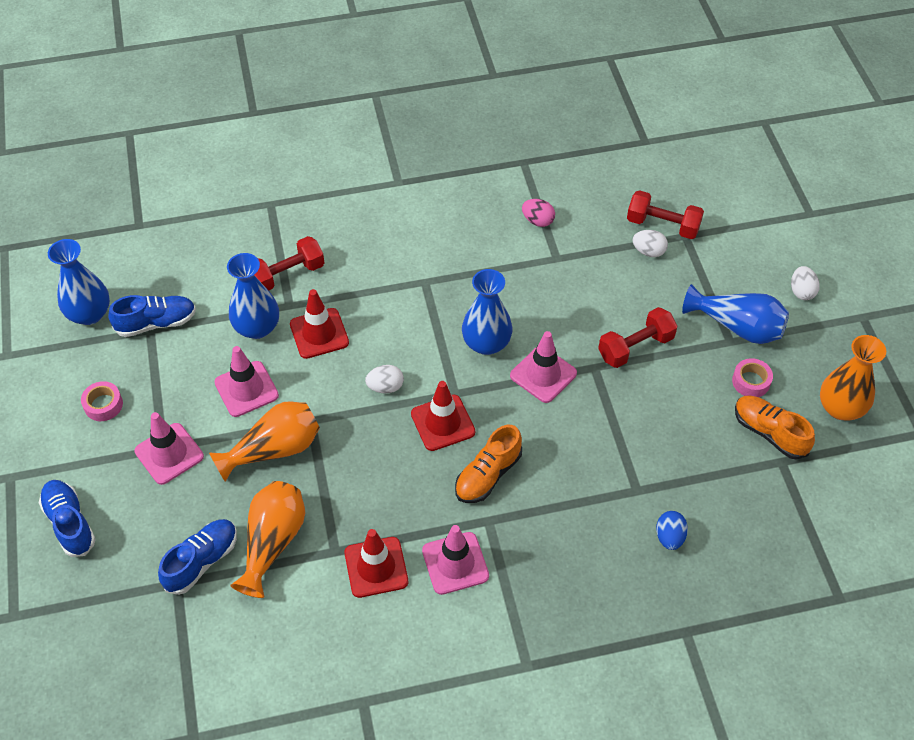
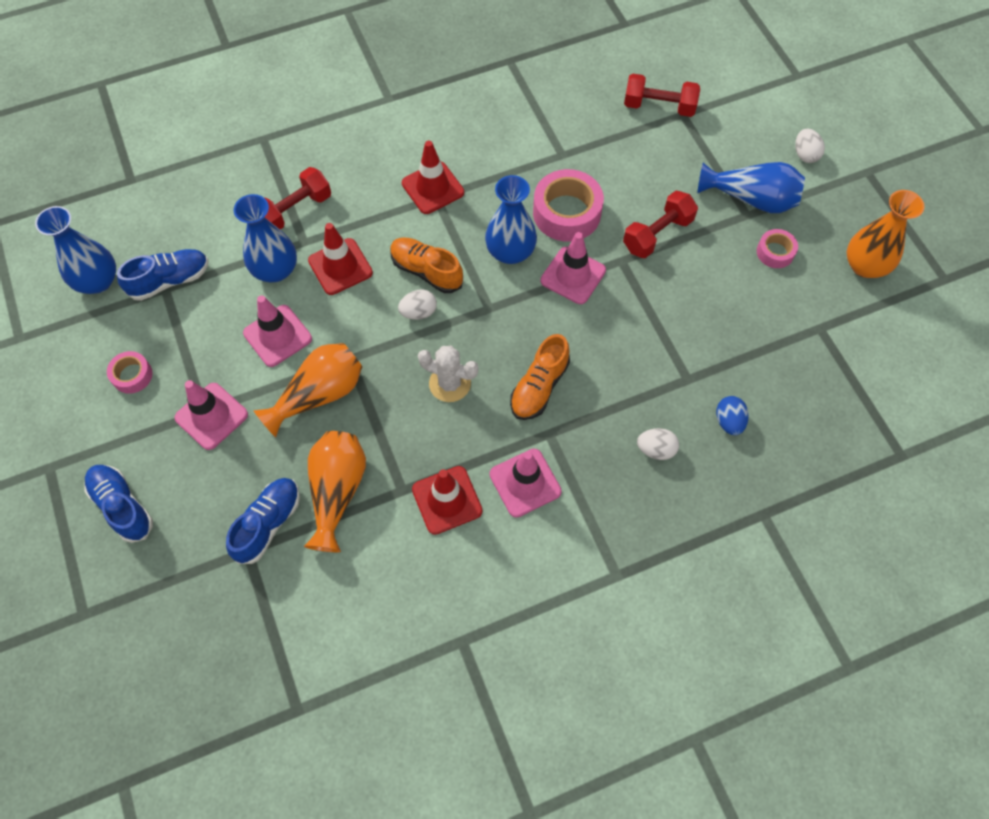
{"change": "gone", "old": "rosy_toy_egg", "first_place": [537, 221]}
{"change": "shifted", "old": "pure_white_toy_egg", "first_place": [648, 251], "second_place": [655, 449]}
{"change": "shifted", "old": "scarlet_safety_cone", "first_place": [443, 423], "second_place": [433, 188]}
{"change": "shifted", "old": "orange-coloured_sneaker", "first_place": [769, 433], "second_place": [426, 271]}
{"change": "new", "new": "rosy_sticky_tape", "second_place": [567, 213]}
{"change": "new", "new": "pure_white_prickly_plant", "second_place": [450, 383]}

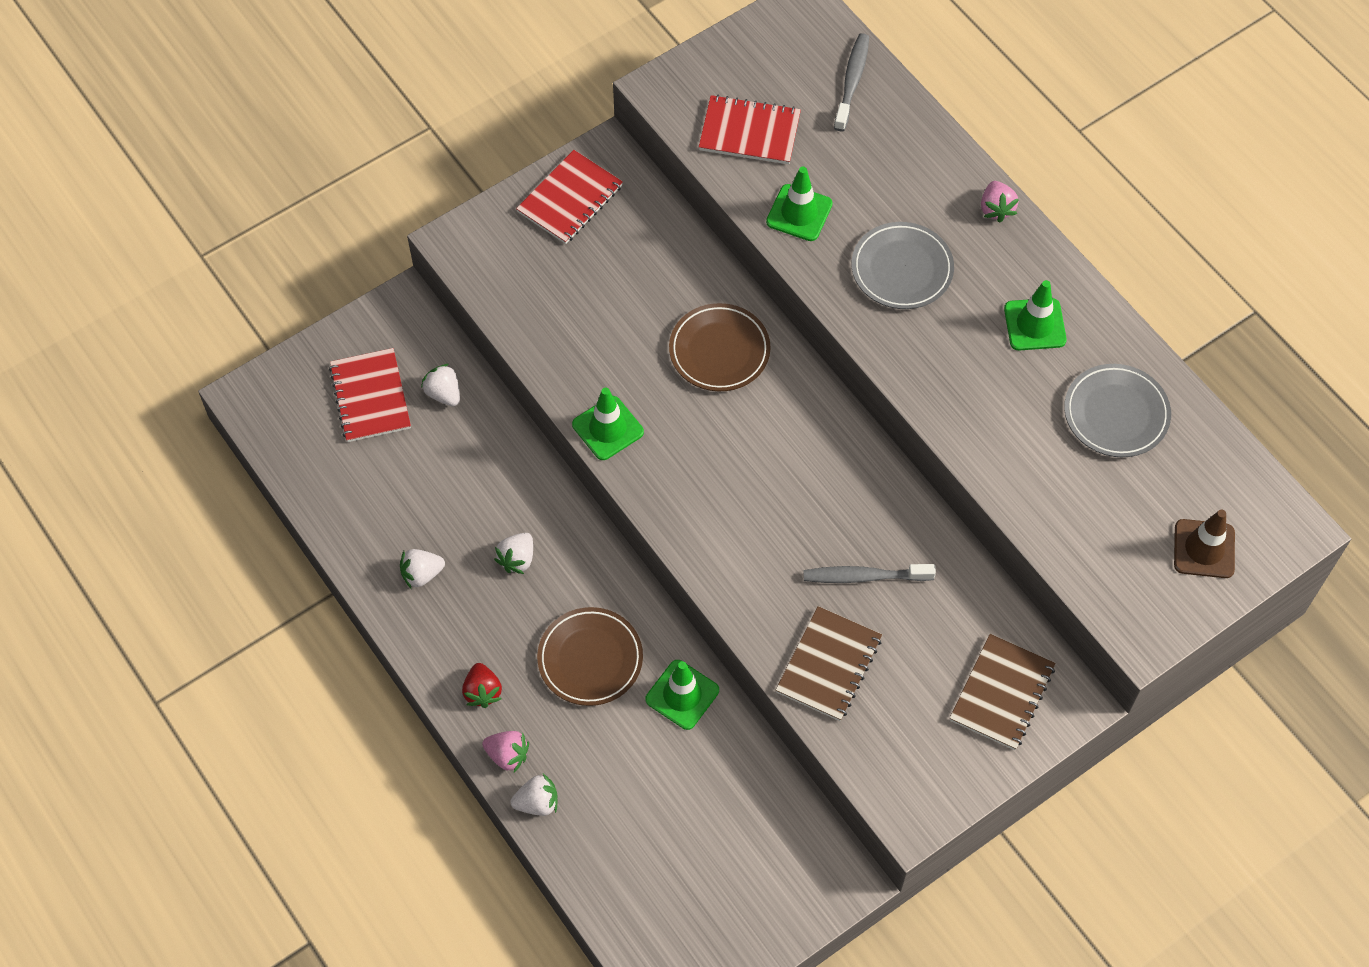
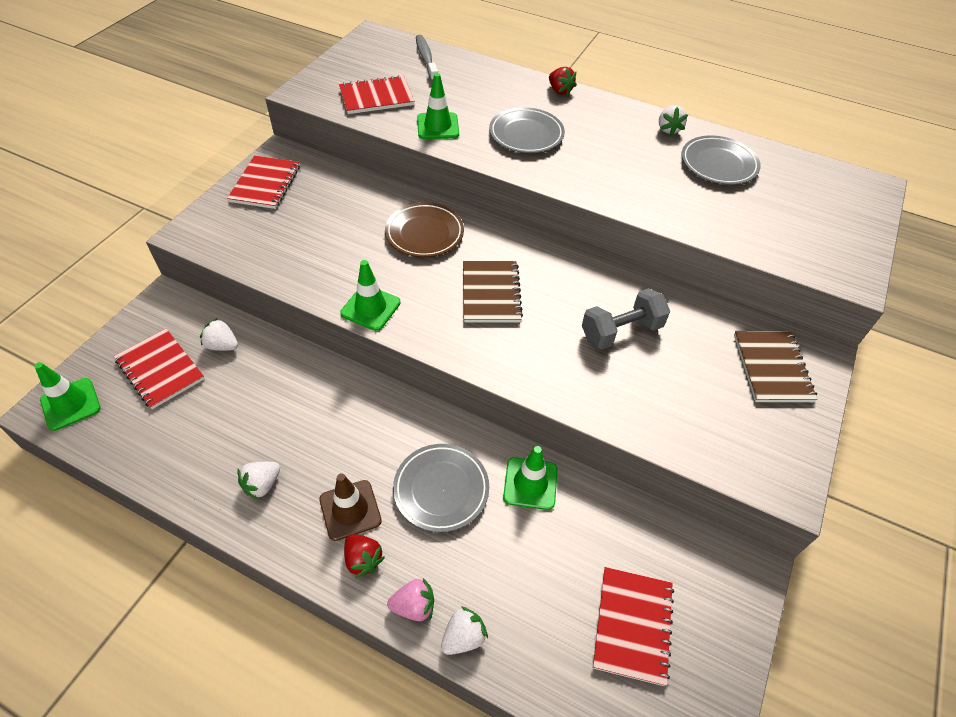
{"change": "repainted", "old": "rosy_berry", "new": "scarlet_berry", "first_place": [996, 209], "second_place": [560, 91]}
{"change": "shifted", "old": "emerald_safety_cone", "first_place": [1035, 324], "second_place": [70, 404]}
{"change": "shifted", "old": "brown_safety_cone", "first_place": [1204, 549], "second_place": [350, 510]}
{"change": "shifted", "old": "pure_white_berry", "first_place": [517, 559], "second_place": [668, 129]}
{"change": "swapped", "old": "grey_toothbrush", "new": "grey_hand_weight", "first_place": [864, 576], "second_place": [621, 331]}
{"change": "shifted", "old": "brown_notepad", "first_place": [829, 665], "second_place": [491, 293]}
{"change": "repainted", "old": "brown_plate", "new": "grey_plate", "first_place": [590, 659], "second_place": [441, 489]}
{"change": "new", "new": "scarlet_notepad", "second_place": [633, 625]}

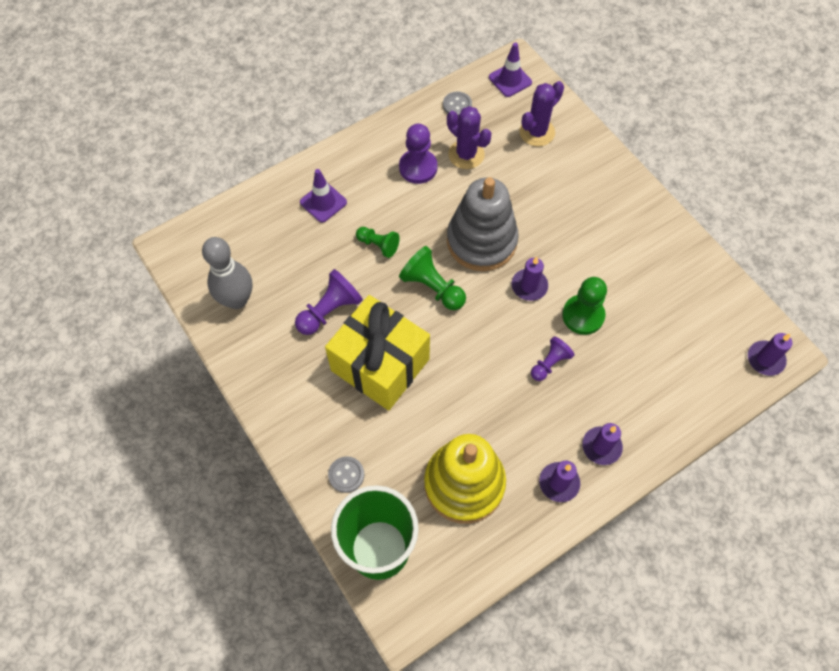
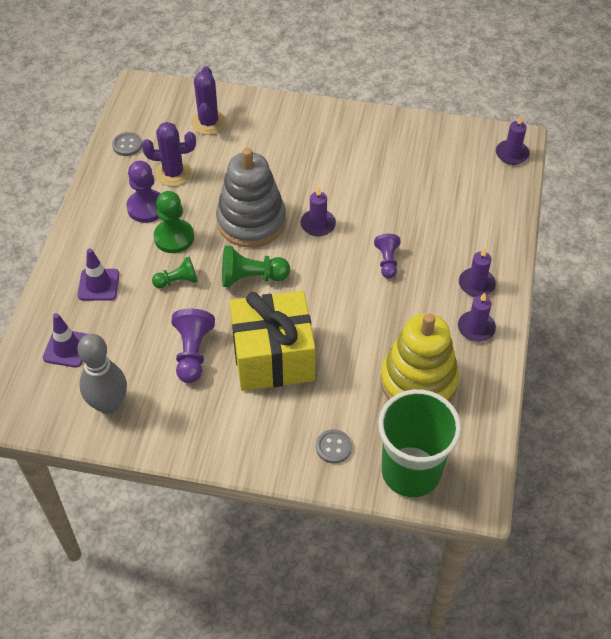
{"change": "shifted", "old": "violet_safety_cone", "first_place": [510, 80], "second_place": [67, 348]}
{"change": "shifted", "old": "emerald_game_pawn", "first_place": [583, 315], "second_place": [174, 237]}

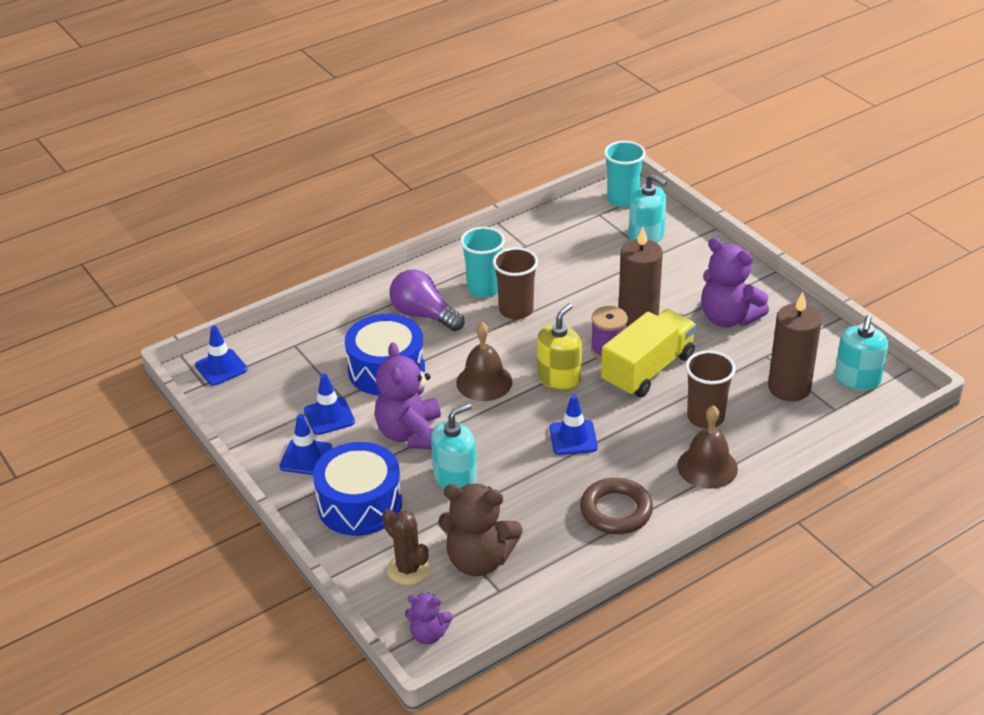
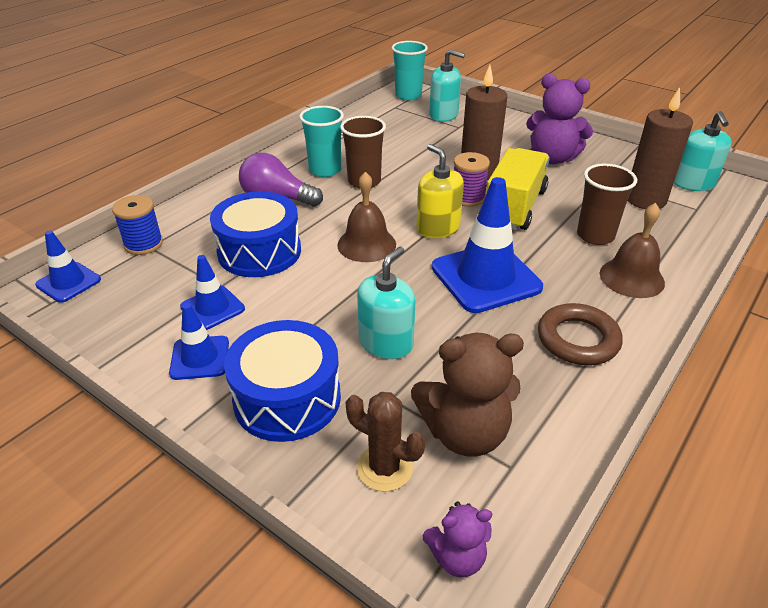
{"change": "rotated", "old": "golden_soap_pump", "first_place": [559, 378], "second_place": [438, 228], "degrees": -45}
{"change": "gone", "old": "violet_teddy", "first_place": [411, 434]}
{"change": "scaled", "old": "royal_blue_safety_cone", "first_place": [573, 438], "second_place": [485, 277], "factor": 1.84}
{"change": "new", "new": "royal_blue_bobbin", "second_place": [143, 244]}

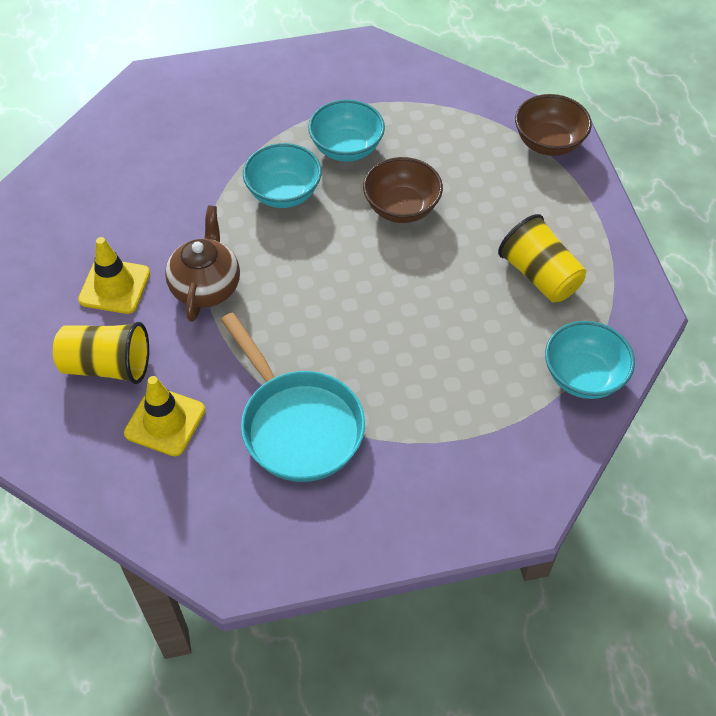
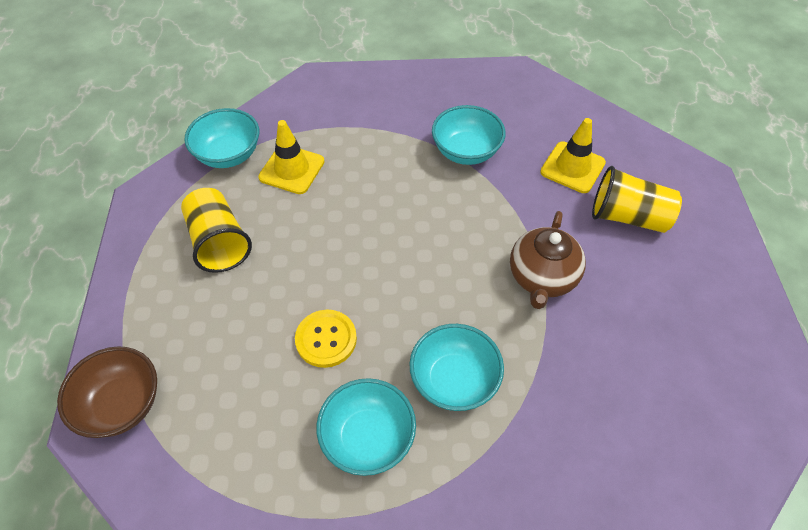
{"change": "swapped", "old": "brown_deep_dish", "new": "golden_button", "first_place": [401, 208], "second_place": [326, 339]}
{"change": "shifted", "old": "golden_safety_cone", "first_place": [114, 286], "second_place": [292, 169]}
{"change": "swapped", "old": "aqua_skillet", "new": "aqua_deep_dish", "first_place": [297, 425], "second_place": [466, 151]}

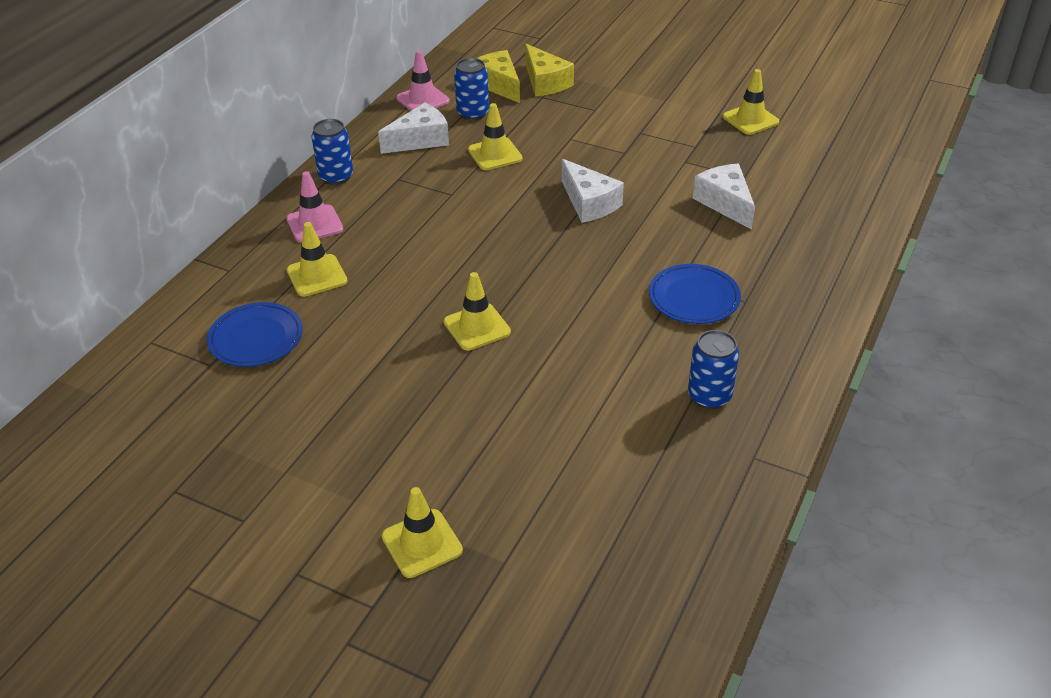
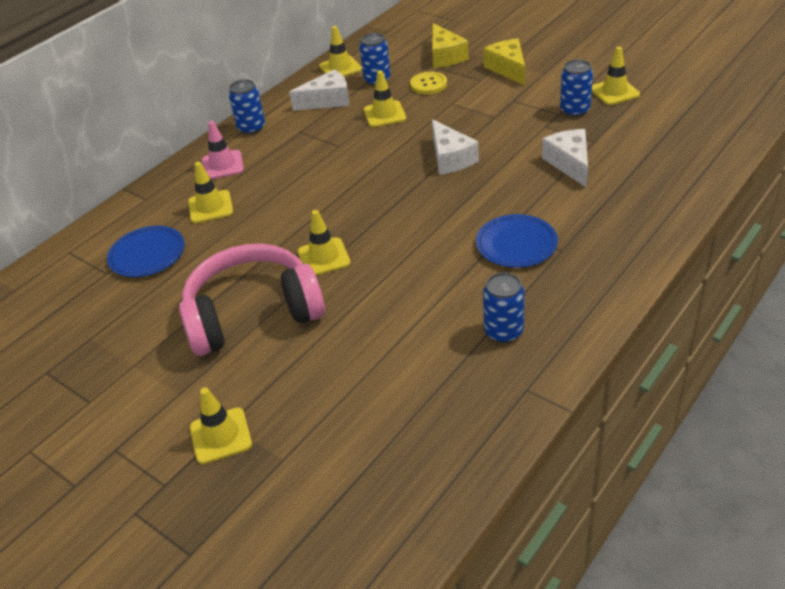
{"change": "repainted", "old": "rosy_safety_cone", "new": "golden_safety_cone", "first_place": [423, 99], "second_place": [340, 68]}
{"change": "shifted", "old": "golden_cheese_wedge", "first_place": [498, 85], "second_place": [508, 69]}
{"change": "new", "new": "royal_blue_soda_can", "second_place": [574, 110]}
{"change": "new", "new": "golden_button", "second_place": [428, 84]}
{"change": "new", "new": "rosy_headphones", "second_place": [253, 314]}

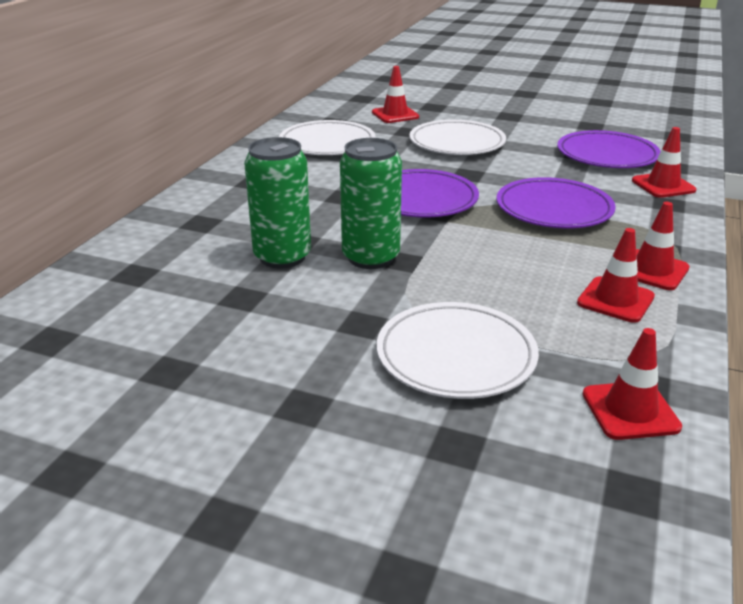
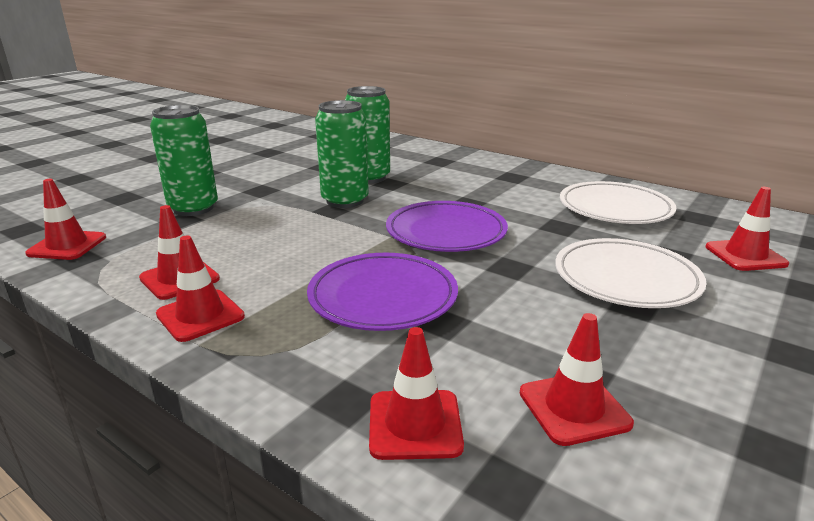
{"change": "swapped", "old": "violet_plate", "new": "scarlet_safety_cone", "first_place": [607, 155], "second_place": [574, 408]}
{"change": "swapped", "old": "pure_white_plate", "new": "emerald_soda_can", "first_place": [456, 356], "second_place": [193, 208]}

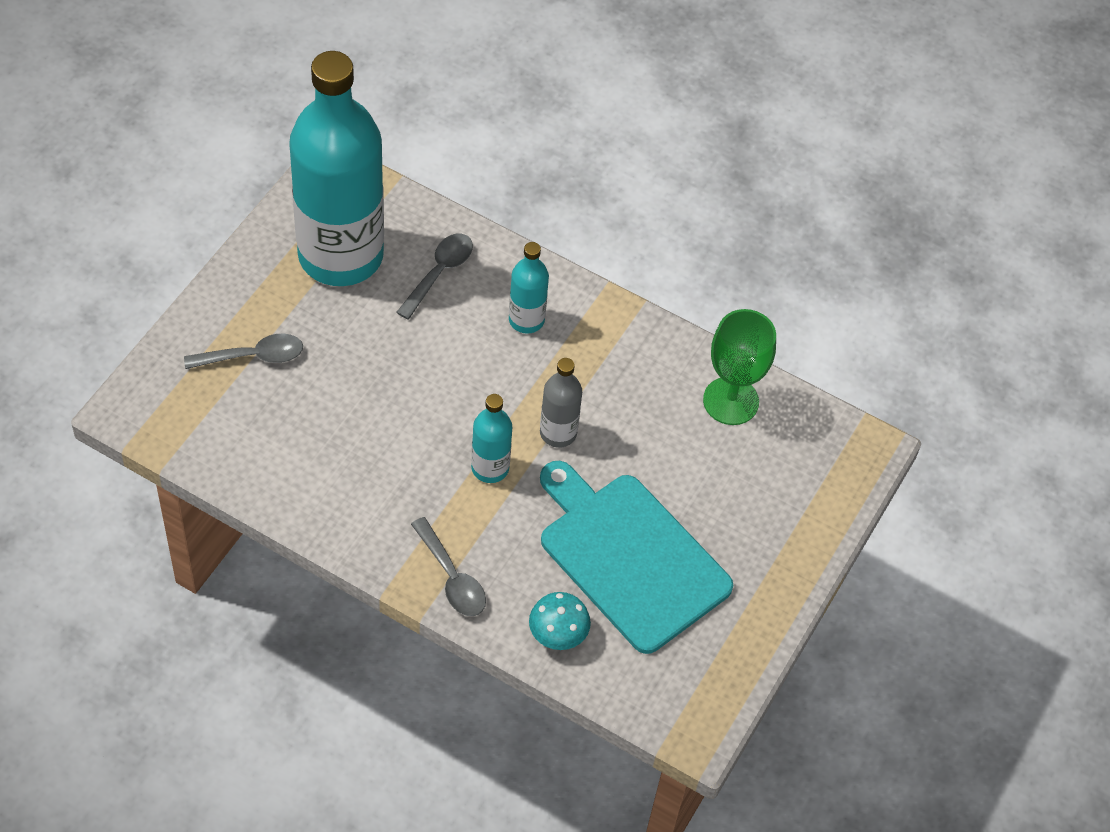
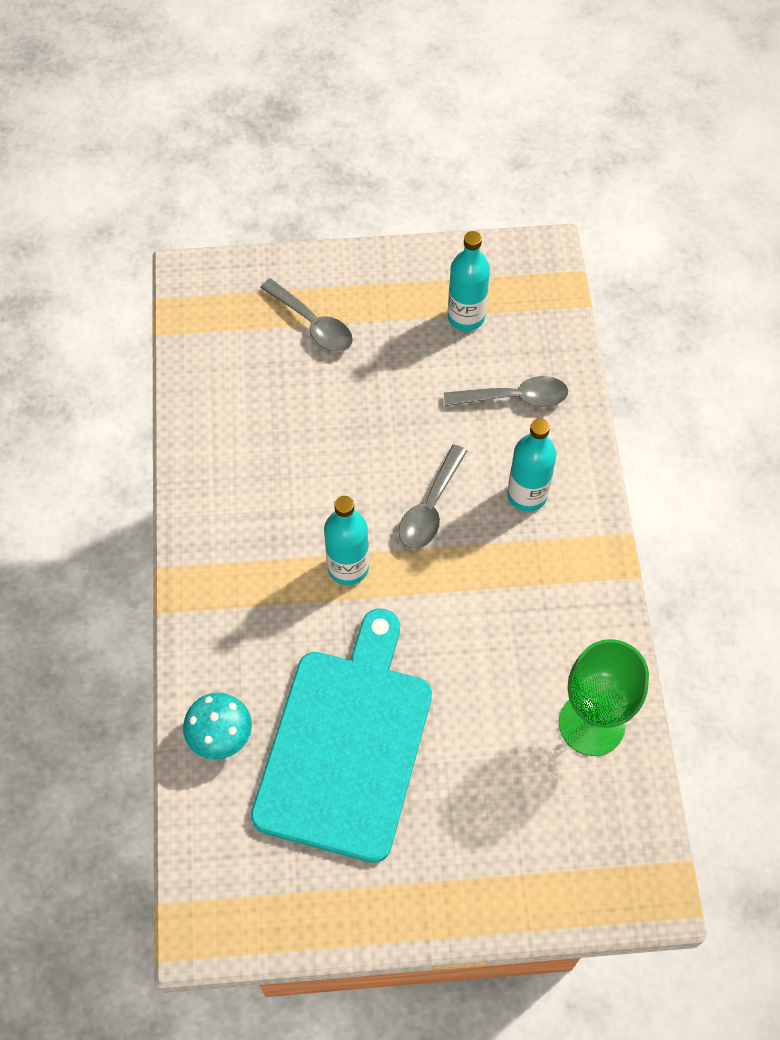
{"change": "scaled", "old": "aqua_bottle", "first_place": [340, 255], "second_place": [466, 317], "factor": 0.42}
{"change": "gone", "old": "grey_bottle", "first_place": [558, 433]}
{"change": "shifted", "old": "grey_tablespoon", "first_place": [451, 577], "second_place": [430, 508]}

